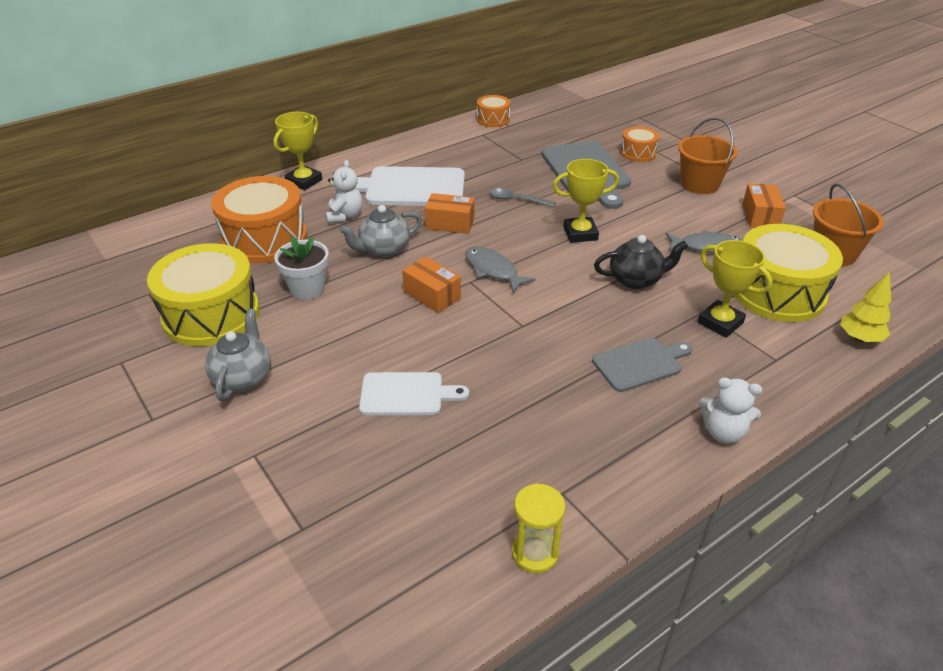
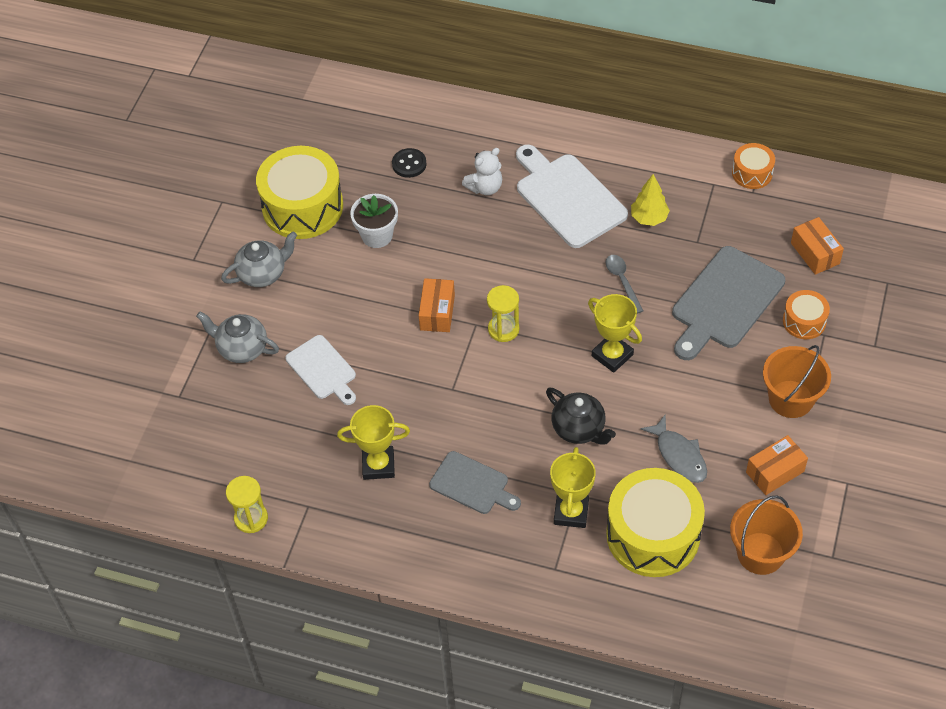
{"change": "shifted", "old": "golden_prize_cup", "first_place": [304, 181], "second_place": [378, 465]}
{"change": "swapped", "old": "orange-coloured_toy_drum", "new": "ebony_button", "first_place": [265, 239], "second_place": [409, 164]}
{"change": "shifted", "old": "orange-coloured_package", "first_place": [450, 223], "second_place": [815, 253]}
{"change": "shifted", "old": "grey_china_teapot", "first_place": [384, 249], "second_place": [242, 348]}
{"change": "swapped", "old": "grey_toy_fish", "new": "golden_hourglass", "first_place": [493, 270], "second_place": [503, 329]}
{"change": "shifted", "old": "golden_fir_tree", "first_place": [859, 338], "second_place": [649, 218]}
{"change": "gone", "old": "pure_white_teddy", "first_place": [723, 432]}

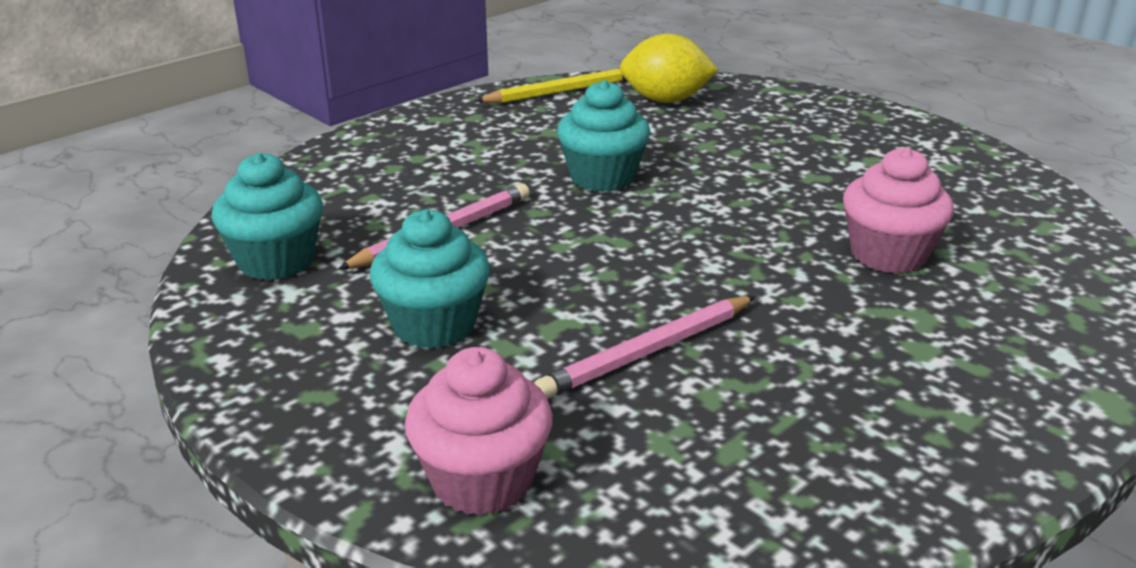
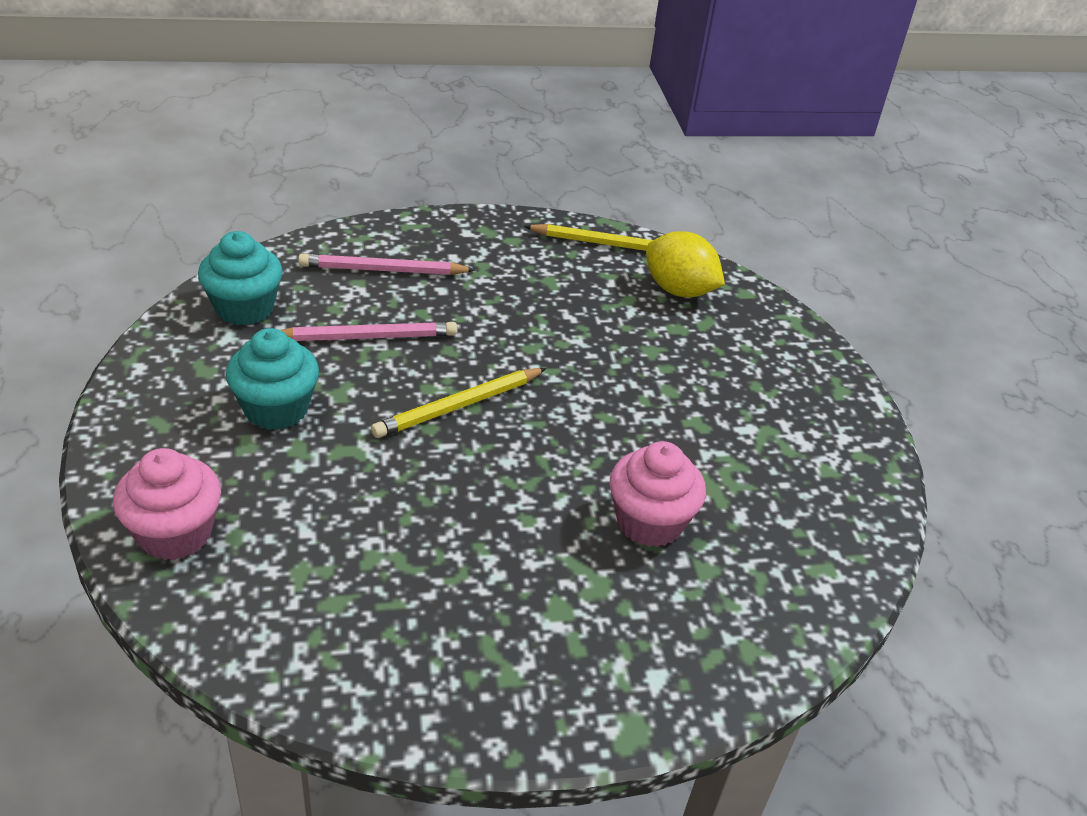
{"change": "gone", "old": "aqua_fairy_cake", "first_place": [602, 177]}
{"change": "shifted", "old": "rosy_pencil", "first_place": [647, 352], "second_place": [383, 270]}
{"change": "new", "new": "golden_pencil", "second_place": [458, 406]}

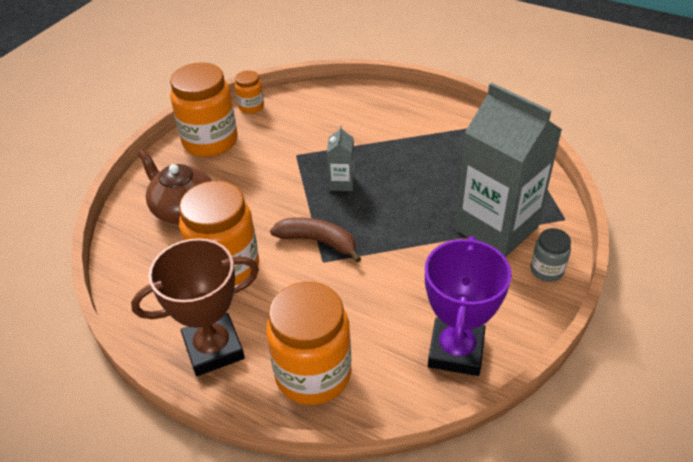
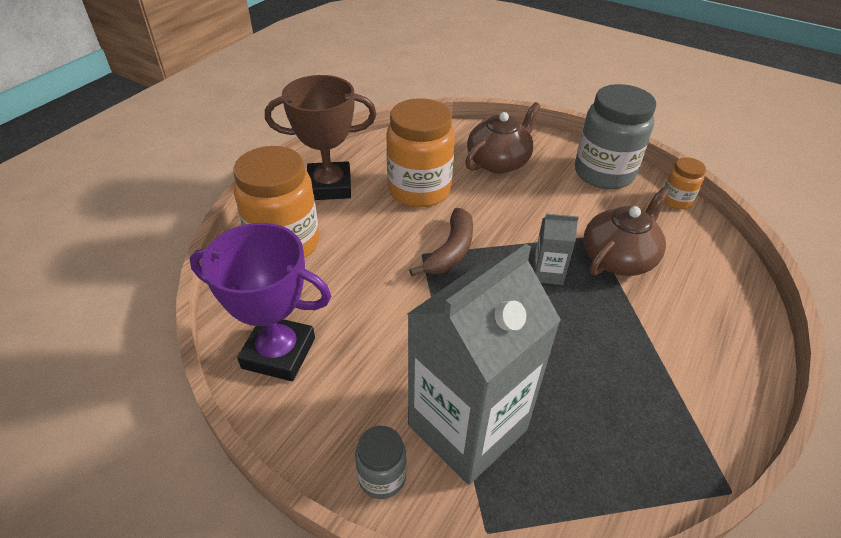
{"change": "repainted", "old": "orange-coloured_jam_jar", "new": "grey_jam_jar", "first_place": [210, 141], "second_place": [603, 173]}
{"change": "rotated", "old": "brown_prize_cup", "first_place": [213, 348], "second_place": [329, 186], "degrees": -75}
{"change": "new", "new": "brown_china_teapot", "second_place": [618, 258]}

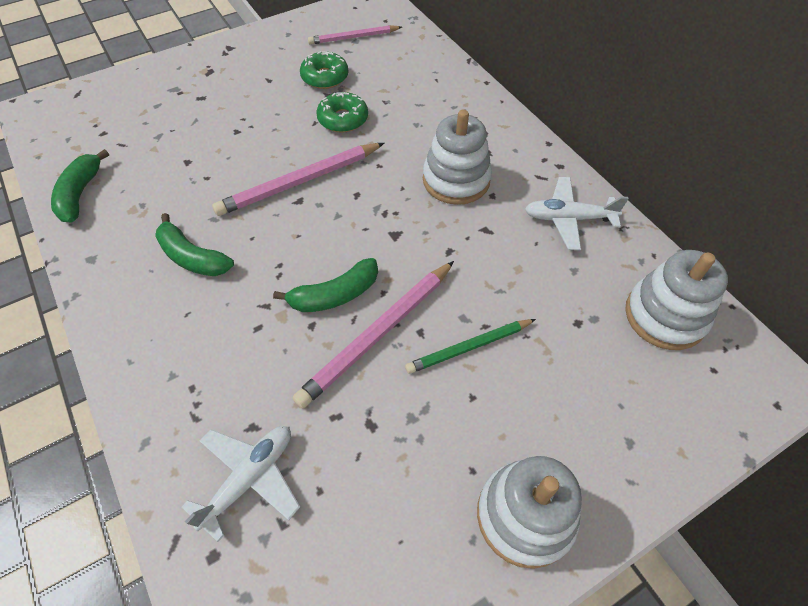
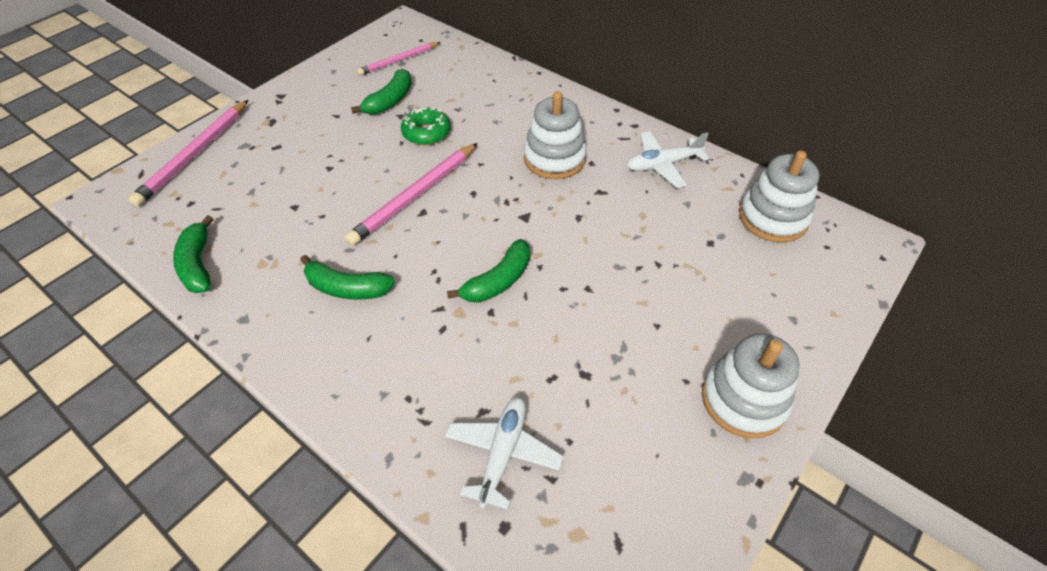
{"change": "swapped", "old": "emerald_glazed_donut", "new": "emerald_banana_fruit", "first_place": [325, 77], "second_place": [390, 101]}
{"change": "shifted", "old": "rosy_pencil", "first_place": [378, 334], "second_place": [195, 155]}
{"change": "gone", "old": "emerald_pencil", "first_place": [469, 347]}

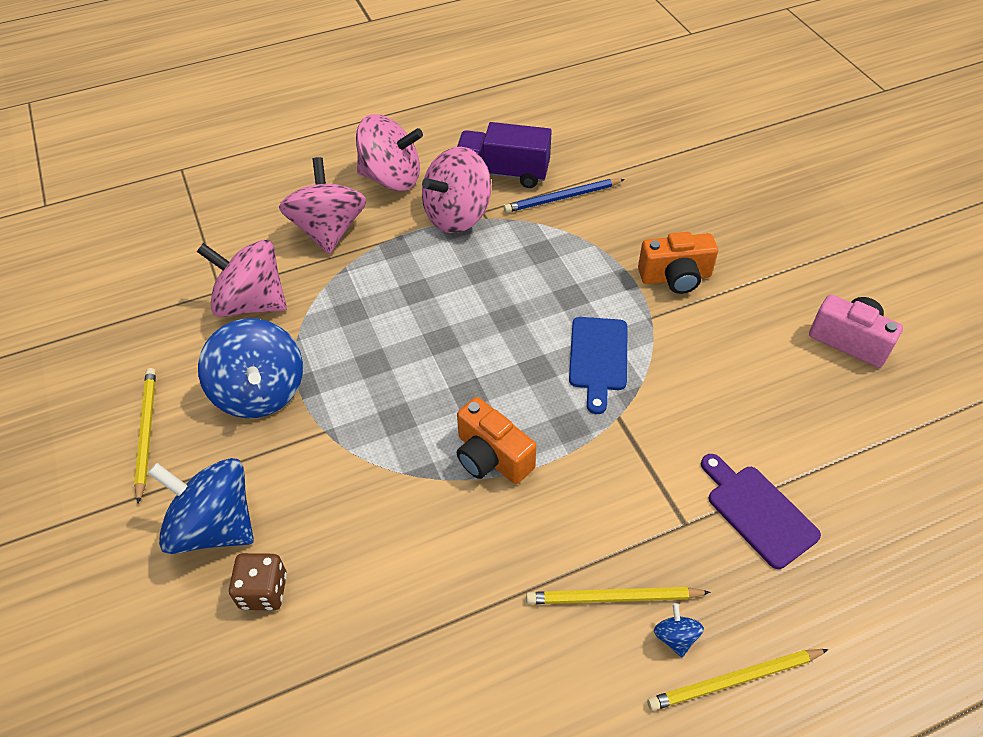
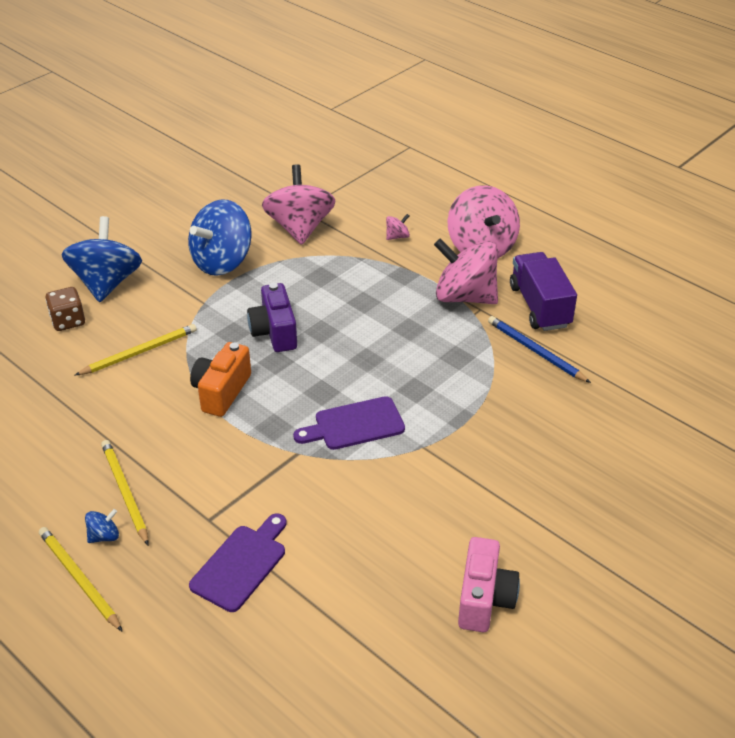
{"change": "scaled", "old": "rosy_whirligig", "first_place": [328, 230], "second_place": [397, 236], "factor": 0.41}
{"change": "gone", "old": "orange-coloured_photo_camera", "first_place": [675, 277]}
{"change": "repainted", "old": "royal_blue_chopping_board", "new": "violet_chopping_board", "first_place": [598, 358], "second_place": [355, 424]}
{"change": "shifted", "old": "golden_pencil", "first_place": [146, 432], "second_place": [139, 352]}
{"change": "new", "new": "violet_photo_camera", "second_place": [274, 332]}

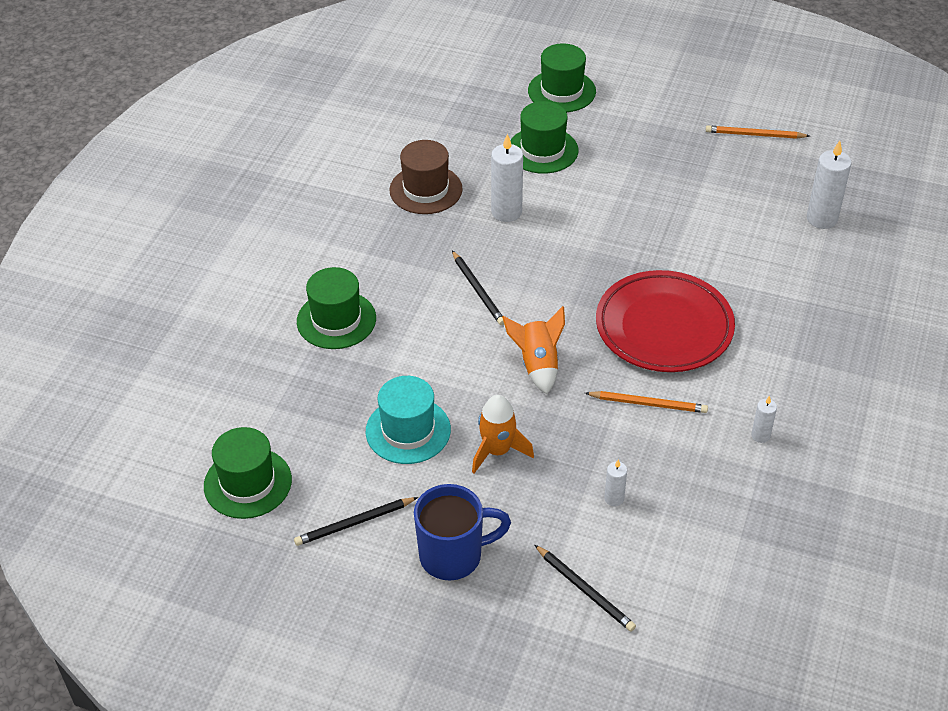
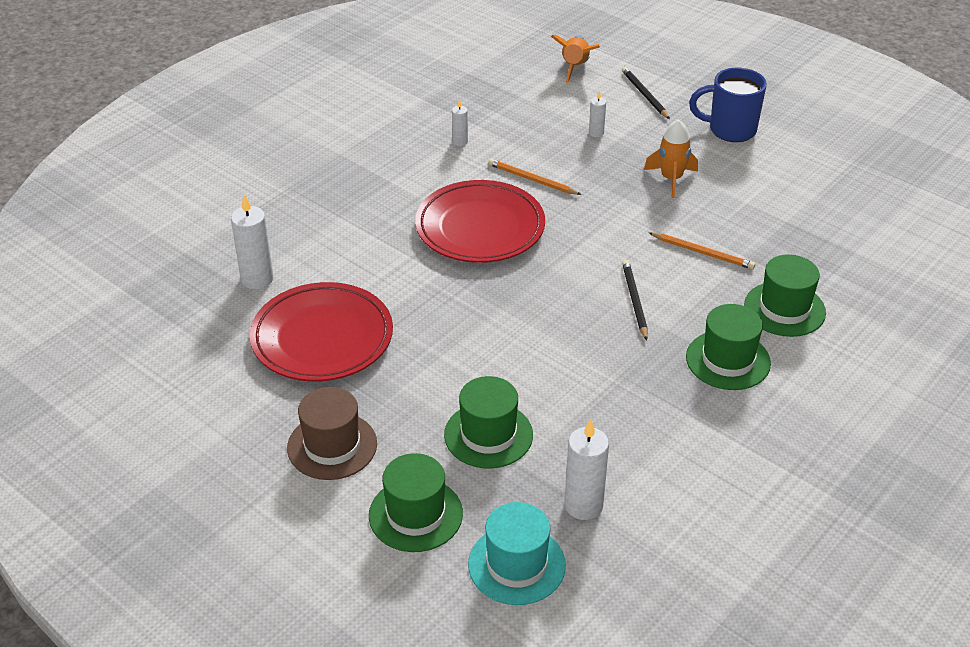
{"change": "shifted", "old": "orange-coloured_pencil", "first_place": [754, 135], "second_place": [702, 253]}
{"change": "shifted", "old": "pure_white_wax_candle", "first_place": [506, 212], "second_place": [583, 505]}
{"change": "shifted", "old": "brown_hat", "first_place": [426, 190], "second_place": [332, 446]}
{"change": "shifted", "old": "orange-coloured_toy_rocket", "first_place": [537, 364], "second_place": [575, 67]}
{"change": "shifted", "old": "aqua_hat", "first_place": [408, 430], "second_place": [516, 565]}
{"change": "shifted", "old": "emerald_hat", "first_place": [248, 483], "second_place": [728, 360]}
{"change": "gone", "old": "ebony_pencil", "first_place": [354, 523]}
{"change": "new", "new": "scarlet_plate", "second_place": [322, 338]}

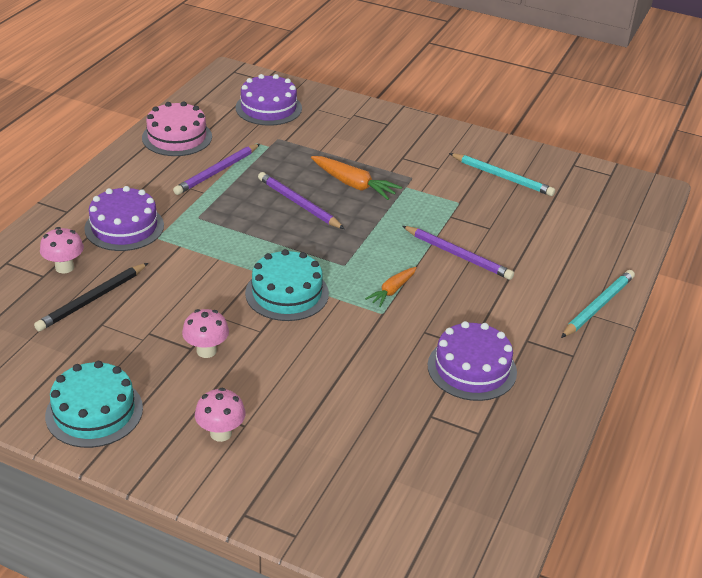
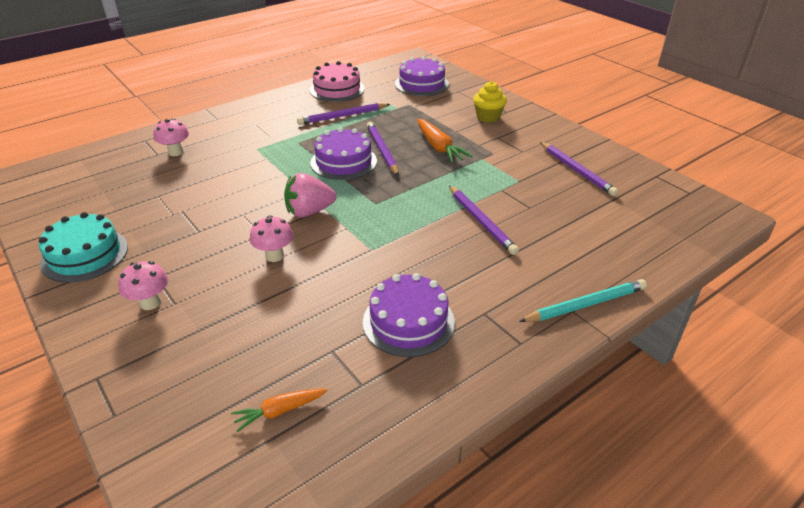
{"change": "repainted", "old": "aqua_pencil", "new": "violet_pencil", "first_place": [502, 177], "second_place": [576, 170]}
{"change": "shifted", "old": "violet_cake", "first_place": [124, 227], "second_place": [343, 162]}
{"change": "swapped", "old": "aqua_cake", "new": "rosy_berry", "first_place": [287, 293], "second_place": [309, 212]}
{"change": "gone", "old": "ebony_pencil", "first_place": [92, 299]}
{"change": "shifted", "old": "orange-coloured_carrot", "first_place": [392, 291], "second_place": [279, 411]}
{"change": "shifted", "old": "rosy_fungus", "first_place": [206, 351], "second_place": [274, 256]}
{"change": "new", "new": "golden_fairy_cake", "second_place": [488, 117]}

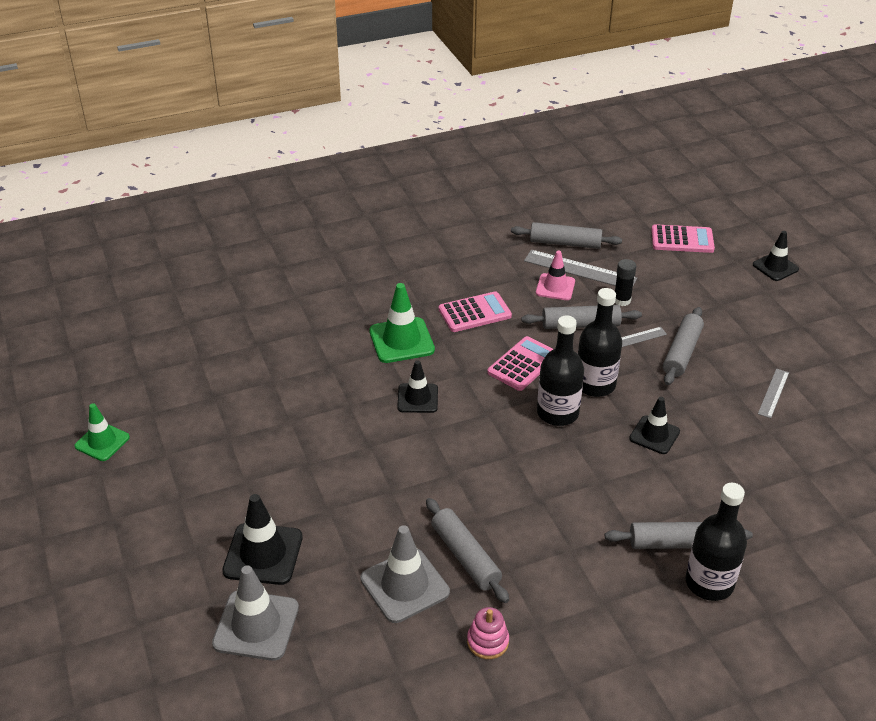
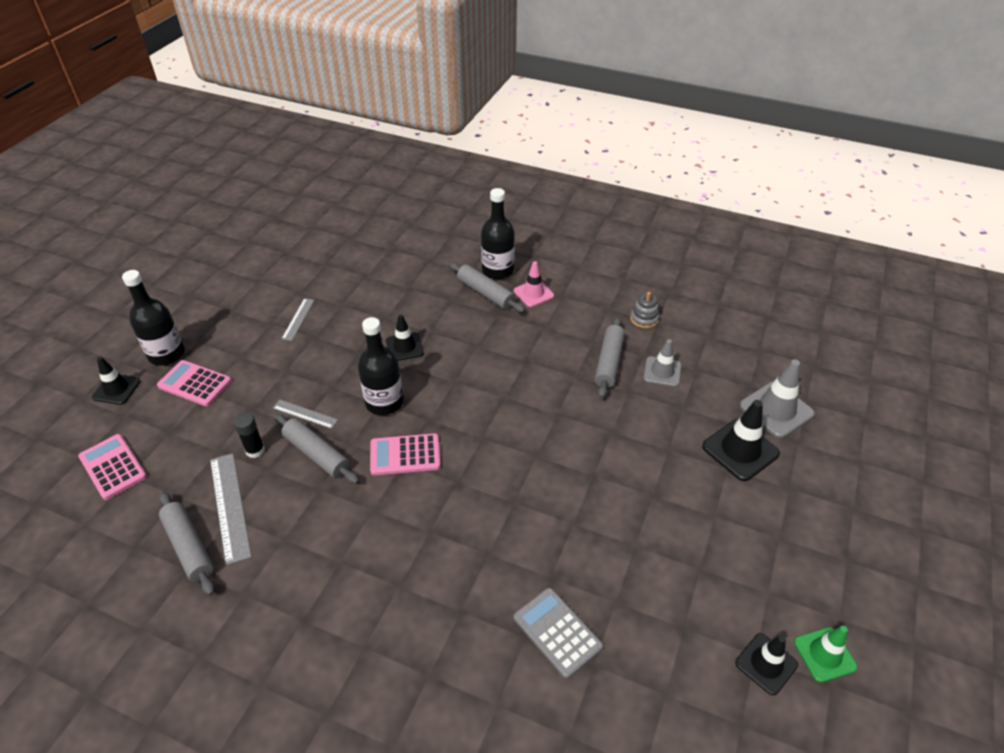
{"change": "shifted", "old": "rosy_safety_cone", "first_place": [555, 287], "second_place": [533, 293]}
{"change": "gone", "old": "emerald_safety_cone", "first_place": [401, 340]}
{"change": "shifted", "old": "rosy_calculator", "first_place": [474, 313], "second_place": [194, 384]}
{"change": "gone", "old": "grey_pastry_roller", "first_place": [682, 352]}
{"change": "shifted", "old": "ebony_bottle", "first_place": [557, 413], "second_place": [166, 354]}
{"change": "shifted", "old": "ebony_safety_cone", "first_place": [417, 398], "second_place": [766, 664]}
{"change": "rotated", "old": "grey_straightedge", "first_place": [773, 393], "second_place": [298, 319], "degrees": -60}
{"change": "scaled", "old": "grey_safety_cone", "first_place": [404, 585], "second_place": [662, 372], "factor": 0.66}
{"change": "repainted", "old": "rosy_ring_stacker", "new": "grey_ring_stacker", "first_place": [487, 641], "second_place": [644, 319]}
{"change": "new", "new": "grey_calculator", "second_place": [557, 632]}

